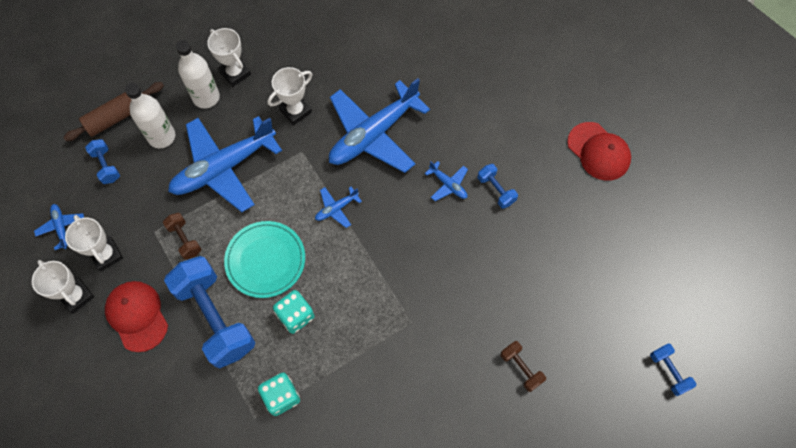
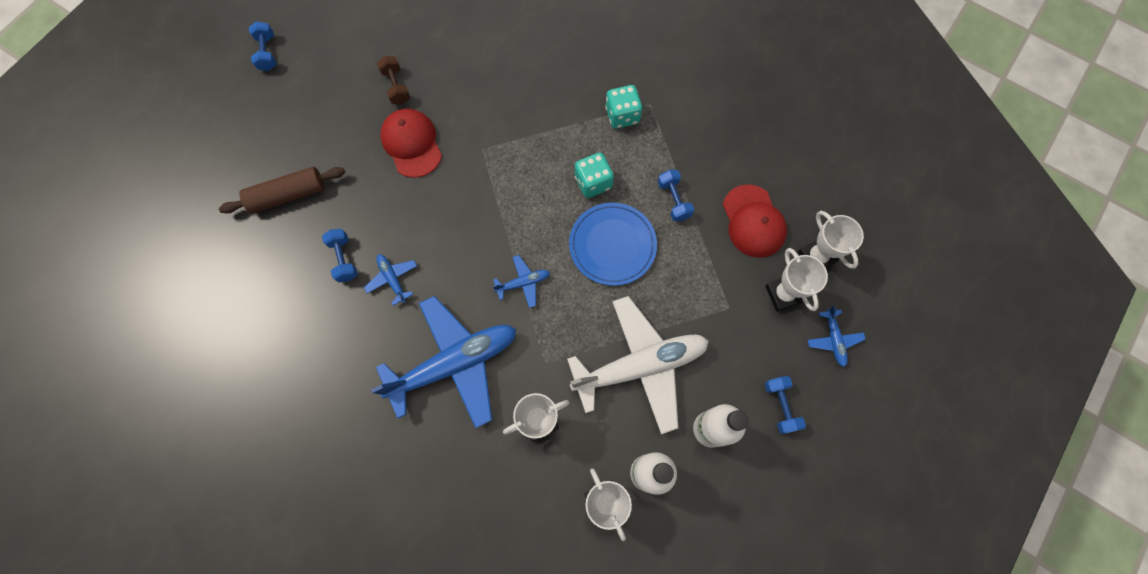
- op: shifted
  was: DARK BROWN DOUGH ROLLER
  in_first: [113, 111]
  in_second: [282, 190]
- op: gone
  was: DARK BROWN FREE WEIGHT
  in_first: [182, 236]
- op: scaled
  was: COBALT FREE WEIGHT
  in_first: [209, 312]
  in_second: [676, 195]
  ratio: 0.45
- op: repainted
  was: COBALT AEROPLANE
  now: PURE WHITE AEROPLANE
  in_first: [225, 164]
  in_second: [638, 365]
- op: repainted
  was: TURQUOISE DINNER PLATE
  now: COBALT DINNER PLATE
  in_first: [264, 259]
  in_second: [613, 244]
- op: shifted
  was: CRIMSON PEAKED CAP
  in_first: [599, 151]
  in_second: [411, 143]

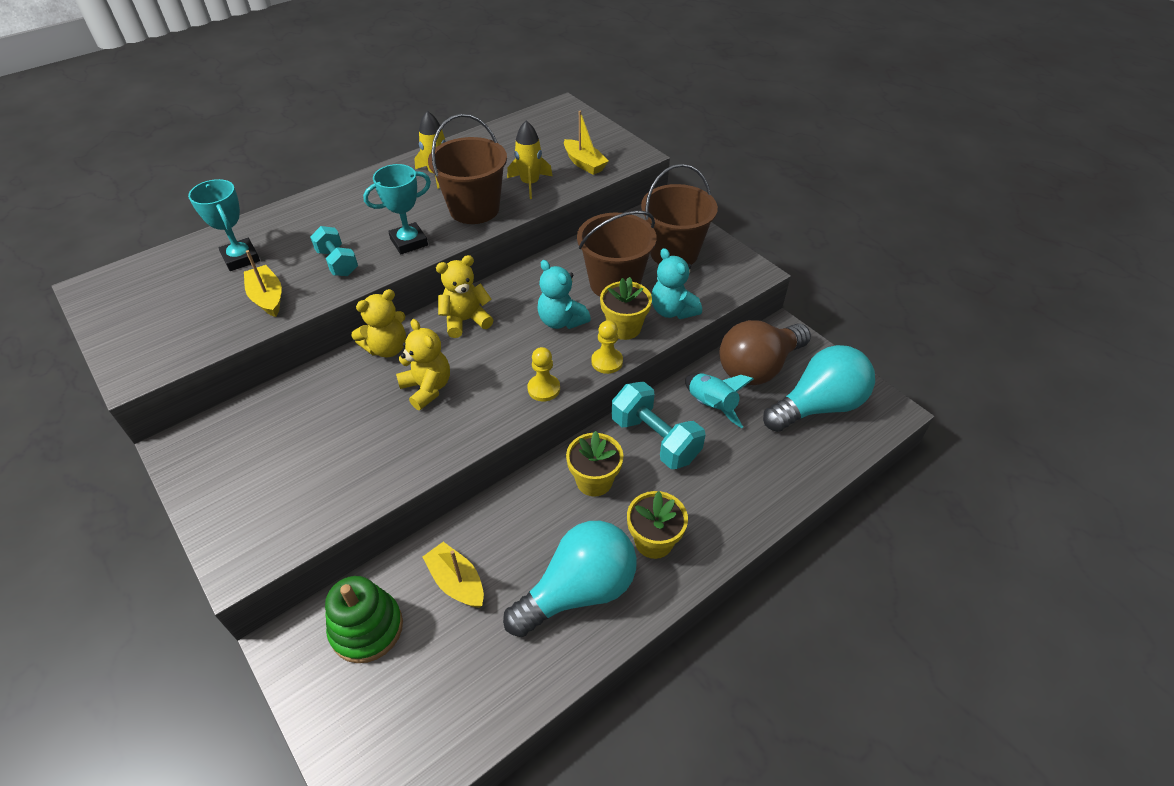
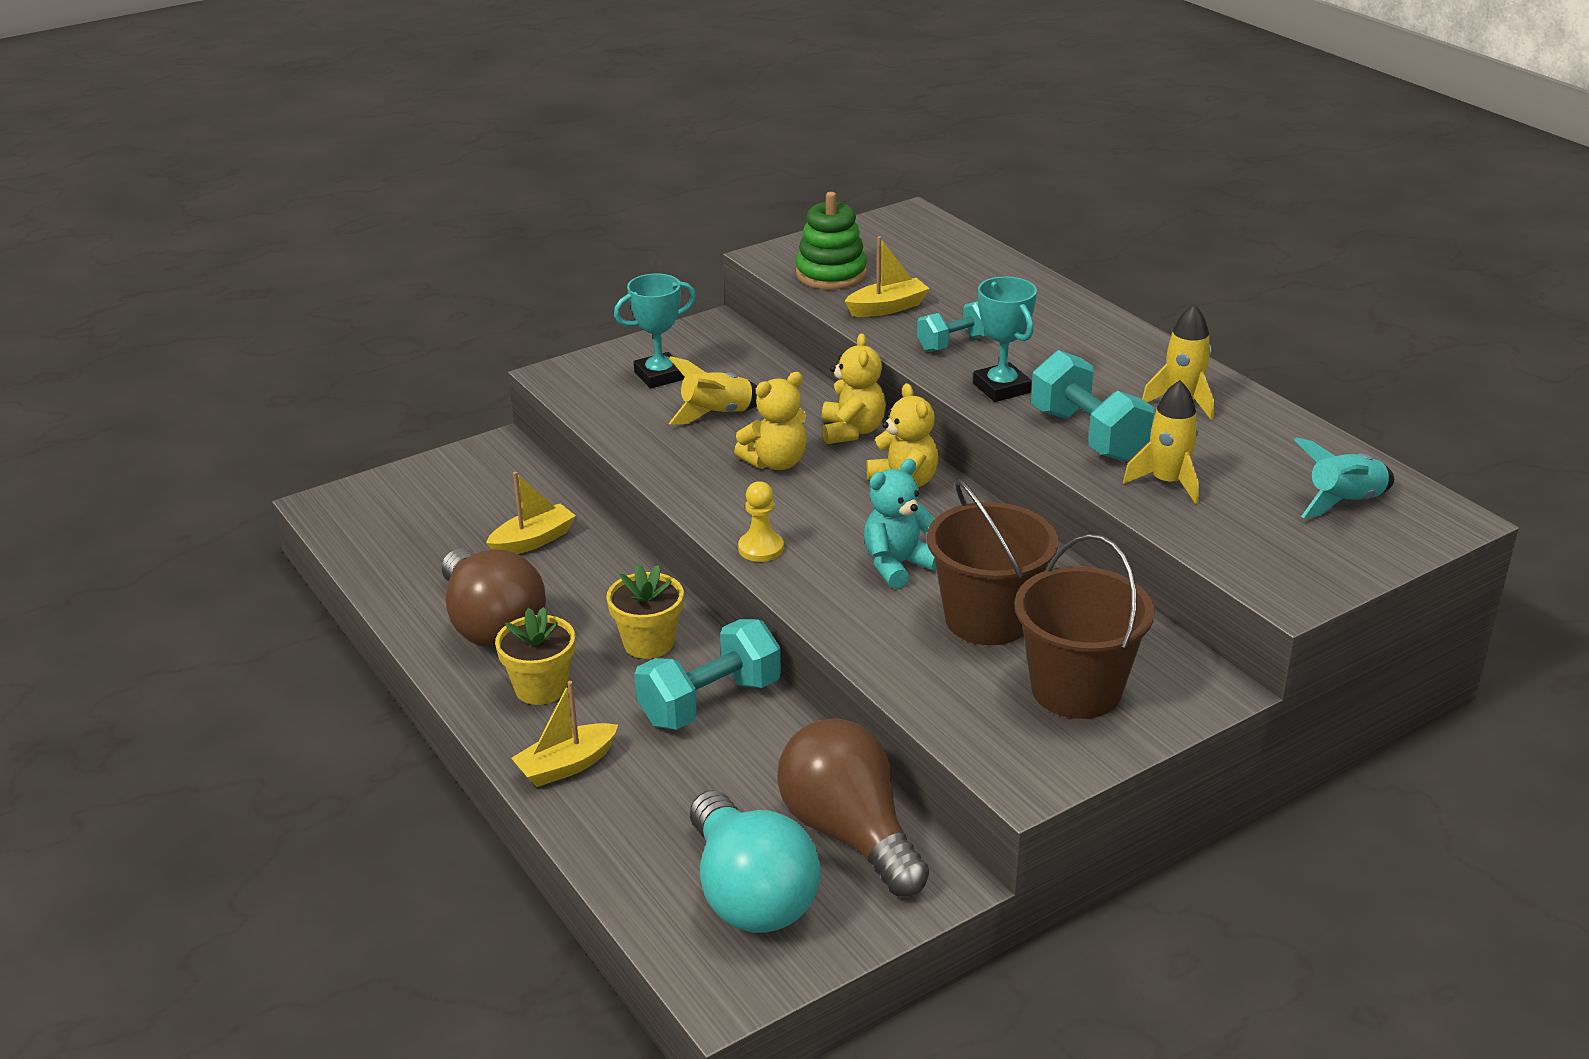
- op: shifted
  was: TURQUOISE PRIZE CUP
  in_first: [224, 225]
  in_second: [655, 331]
- op: shifted
  was: EMERALD STACKING RINGS
  in_first: [364, 619]
  in_second: [831, 240]
- op: rotated
  was: BRIGHT YELLOW TEDDY BEAR
  in_first: [378, 323]
  in_second: [854, 388]
  clockwise: -150
- op: swapped
  was: DARK BROWN BUCKET
  now: TURQUOISE FREE WEIGHT
  in_first: [467, 169]
  in_second: [1092, 405]
- op: repainted
  was: TURQUOISE LIGHTBULB
  now: DARK BROWN LIGHTBULB
  in_first: [570, 579]
  in_second: [494, 598]
- op: shifted
  was: BRIGHT YELLOW TOY BOAT
  in_first: [586, 143]
  in_second: [564, 734]
- op: gone
  was: BRIGHT YELLOW PAWN
  in_first: [607, 347]
- op: gone
  was: BRIGHT YELLOW POTTED PLANT
  in_first: [626, 308]
- op: gone
  was: TURQUOISE TEDDY BEAR
  in_first: [676, 283]
- op: shifted
  was: TURQUOISE TOY ROCKET
  in_first: [719, 400]
  in_second: [1344, 477]
- op: new
  now: BRIGHT YELLOW TOY ROCKET
  in_second: [713, 390]

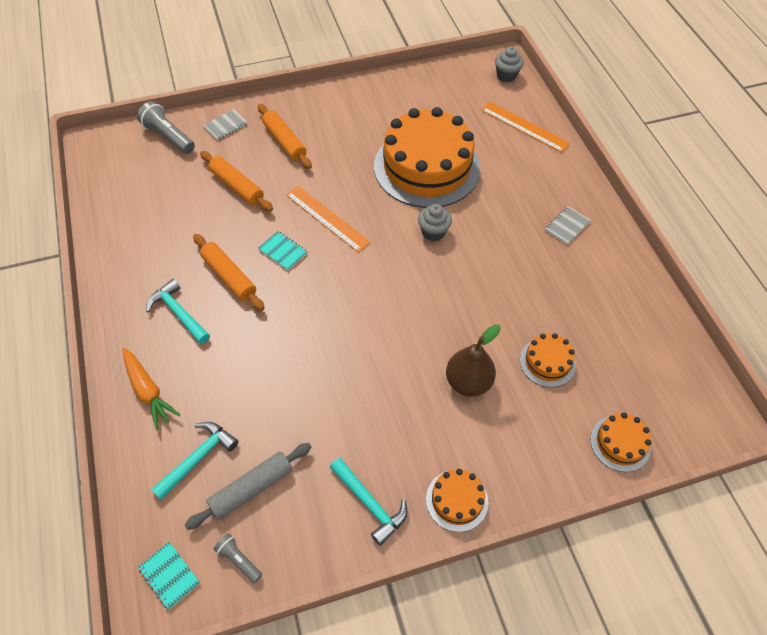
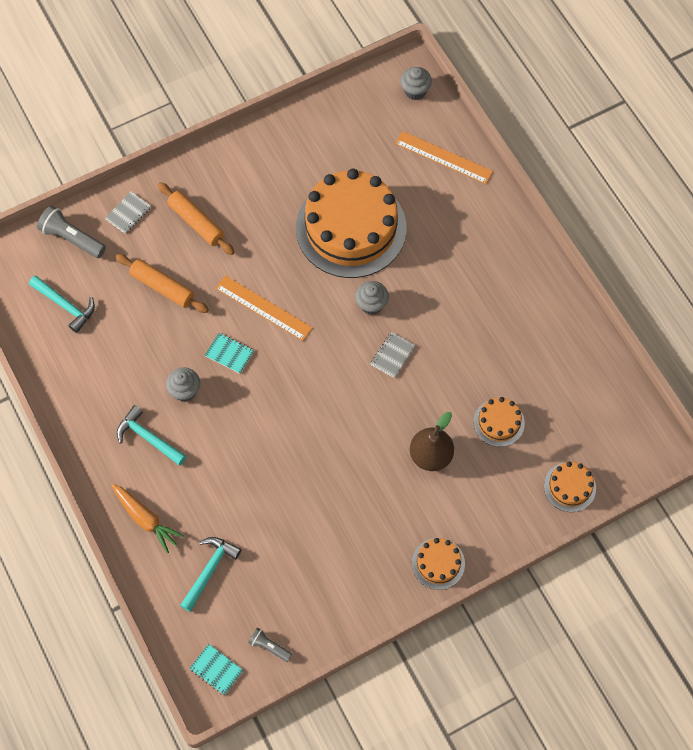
- op: gone
  was: ASH-GREY DOUGH ROLLER
  in_first: [248, 486]
- op: swapped
  was: BRIGHT ORANGE DOUGH ROLLER
  now: ASH-GREY FAIRY CAKE
  in_first: [229, 272]
  in_second: [183, 384]
- op: shifted
  was: TURQUOISE CARPENTER'S HAMMER
  in_first: [368, 502]
  in_second: [62, 304]
- op: shifted
  was: ASH-GREY NOTEPAD
  in_first: [568, 225]
  in_second: [393, 355]

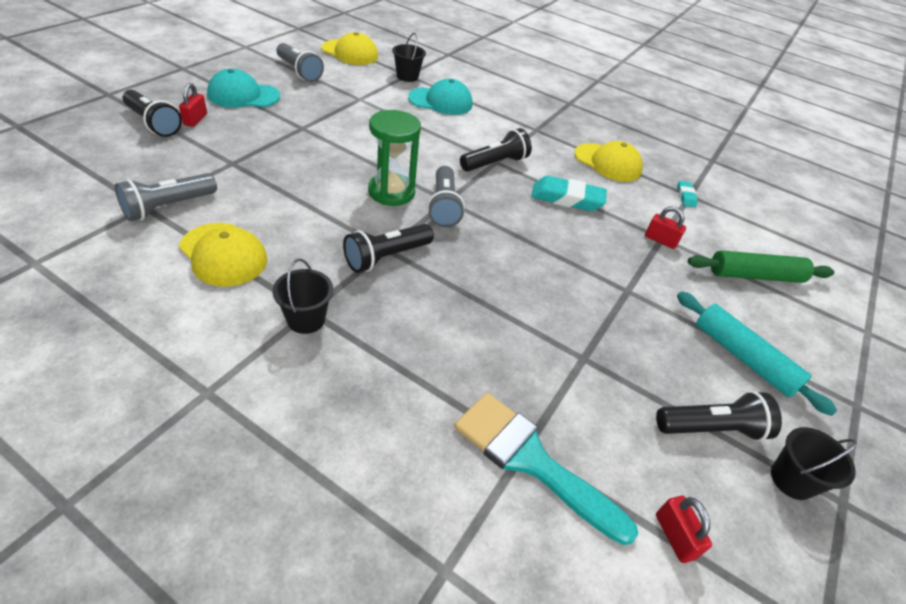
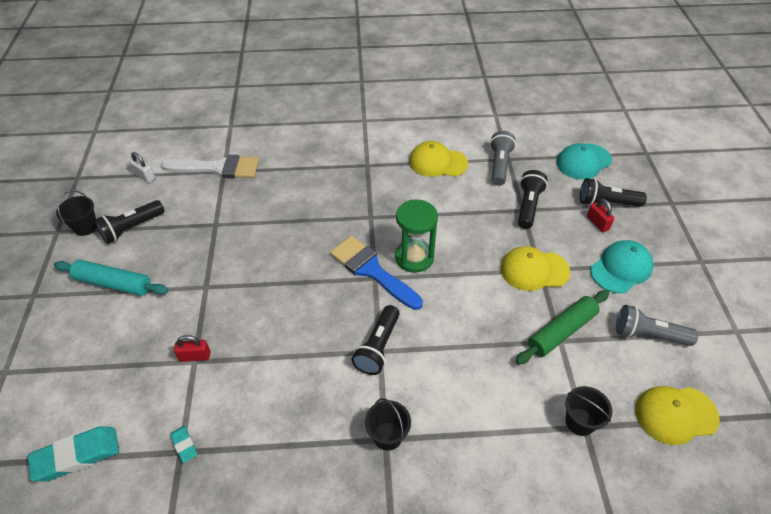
- op: shifted
  was: BLACK BUCKET
  in_first: [303, 296]
  in_second: [388, 424]
- op: shifted
  was: BLACK POCKET TORCH
  in_first: [388, 248]
  in_second: [533, 199]
- op: shifted
  was: TURQUOISE PEAKED CAP
  in_first: [440, 97]
  in_second: [584, 161]
- op: swapped
  was: ASH-GREY POCKET TORCH
  now: COBALT PAINTBRUSH
  in_first: [446, 196]
  in_second: [376, 273]
- op: repainted
  was: TURQUOISE PAINTBRUSH
  now: PURE WHITE PAINTBRUSH
  in_first: [546, 469]
  in_second: [210, 166]
- op: shifted
  was: TURQUOISE PENCIL ERASER
  in_first: [569, 193]
  in_second: [73, 454]
- op: shifted
  was: BRIGHT YELLOW PEAKED CAP
  in_first: [608, 161]
  in_second: [535, 268]
- op: repainted
  was: CRIMSON PADLOCK
  now: PURE WHITE PADLOCK
  in_first: [684, 529]
  in_second: [142, 167]
- op: shifted
  was: EMERALD DOUGH ROLLER
  in_first: [761, 266]
  in_second: [562, 327]

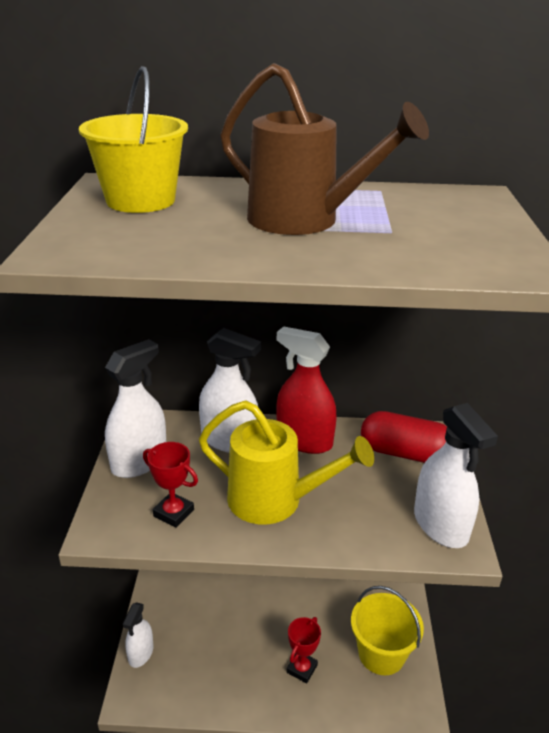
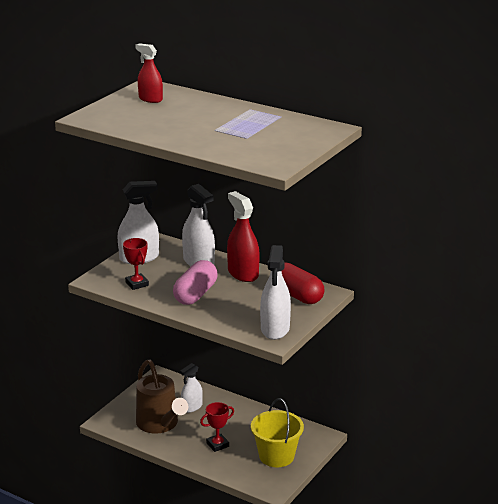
- op: swapped
  was: BRIGHT YELLOW BUCKET
  now: CRIMSON SPRAY BOTTLE
  in_first: [133, 139]
  in_second: [149, 73]
- op: shifted
  was: PURE WHITE SPRAY BOTTLE
  in_first: [138, 635]
  in_second: [191, 388]
- op: swapped
  was: BRIGHT YELLOW WATERING POT
  now: ROSE-PINK PILL SHAPE
  in_first: [286, 462]
  in_second: [195, 282]
- op: shifted
  was: DARK BROWN WATERING POT
  in_first: [324, 149]
  in_second: [162, 397]

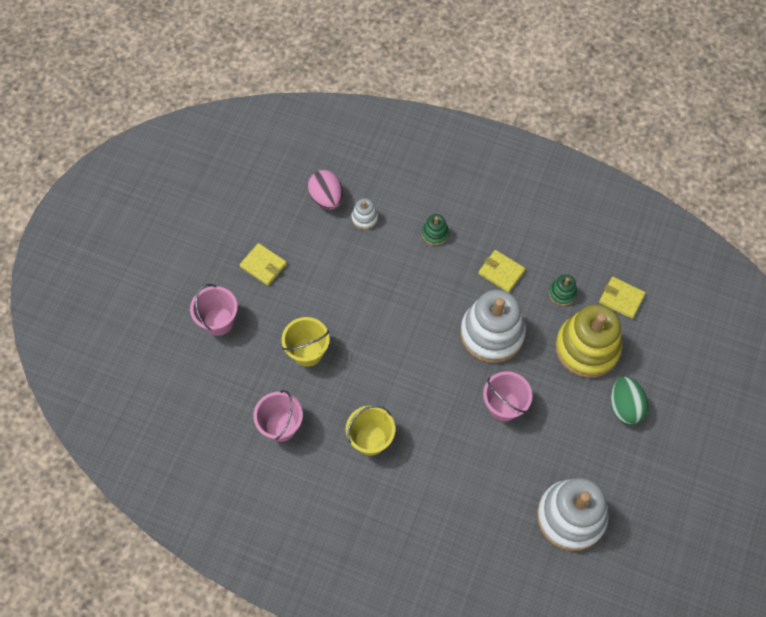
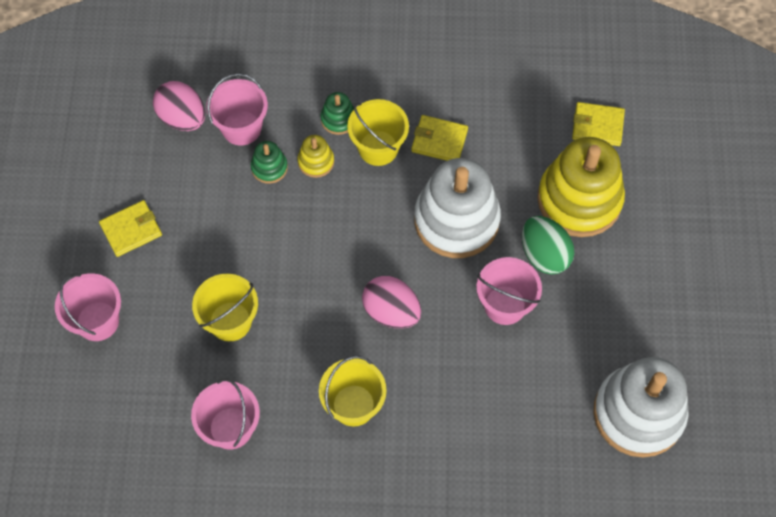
- op: rotated
  was: BRIGHT YELLOW CARD WALLET
  in_first: [263, 264]
  in_second: [130, 228]
  clockwise: -45
- op: swapped
  was: PURE WHITE STACKING RINGS
  now: ROSE-PINK BUCKET
  in_first: [364, 214]
  in_second: [237, 109]
- op: shifted
  was: EMERALD STACKING RINGS
  in_first: [563, 290]
  in_second: [269, 162]
- op: shifted
  was: EMERALD TOY EGG
  in_first: [629, 401]
  in_second: [548, 245]
- op: new
  now: BRIGHT YELLOW STACKING RINGS
  in_second: [315, 156]
- op: new
  now: BRIGHT YELLOW BUCKET
  in_second: [378, 132]
- op: new
  now: ROSE-PINK TOY EGG
  in_second: [391, 302]

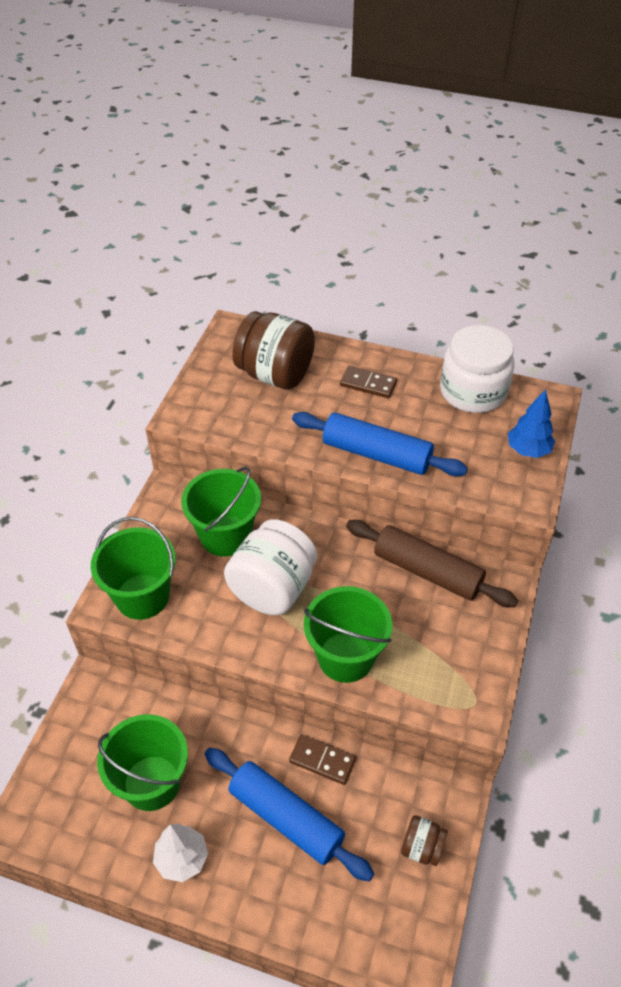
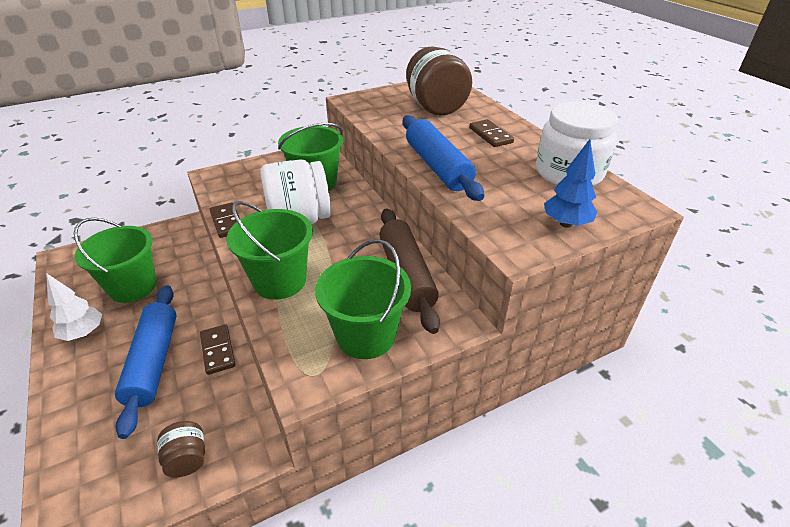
- op: shifted
  was: EMERALD BUCKET
  in_first: [133, 568]
  in_second: [363, 299]
- op: new
  now: DARK BROWN DOMINO TILE
  in_second: [224, 220]

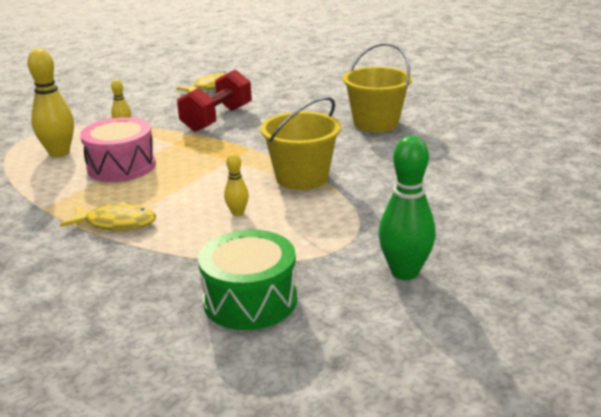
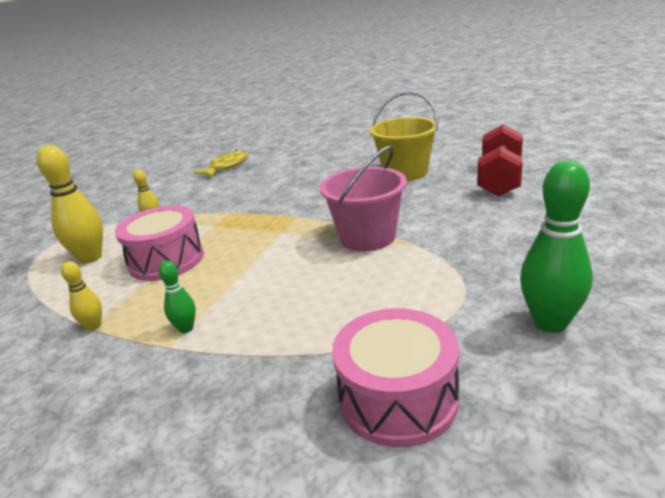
- op: swapped
  was: BRIGHT YELLOW FISH
  now: EMERALD SKITTLE
  in_first: [108, 216]
  in_second: [177, 296]
- op: shifted
  was: CRIMSON FREE WEIGHT
  in_first: [214, 100]
  in_second: [500, 160]
- op: repainted
  was: EMERALD DRUM
  now: ROSE-PINK DRUM
  in_first: [247, 280]
  in_second: [395, 377]
- op: shifted
  was: BRIGHT YELLOW SKITTLE
  in_first: [236, 184]
  in_second: [81, 296]
- op: repainted
  was: BRIGHT YELLOW BUCKET
  now: ROSE-PINK BUCKET
  in_first: [300, 143]
  in_second: [363, 198]

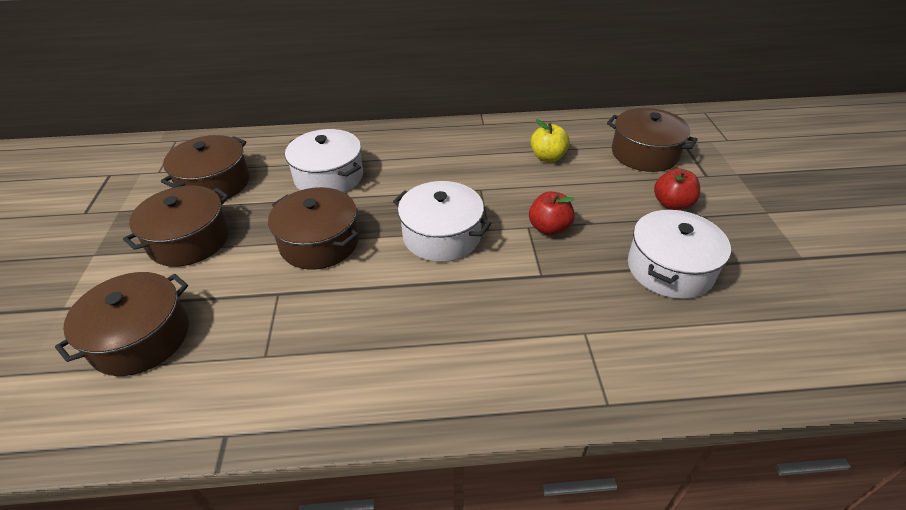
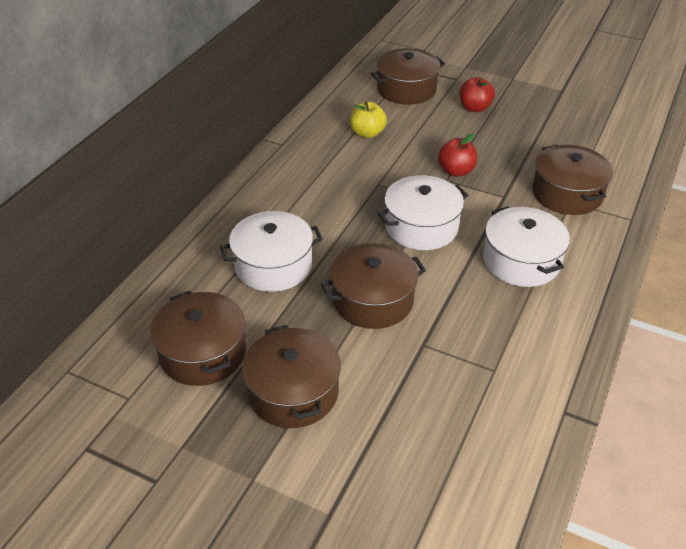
- op: shifted
  was: DARK BROWN POT
  in_first: [122, 324]
  in_second: [572, 179]
- op: shifted
  was: PURE WHITE POT
  in_first: [679, 254]
  in_second: [526, 246]

